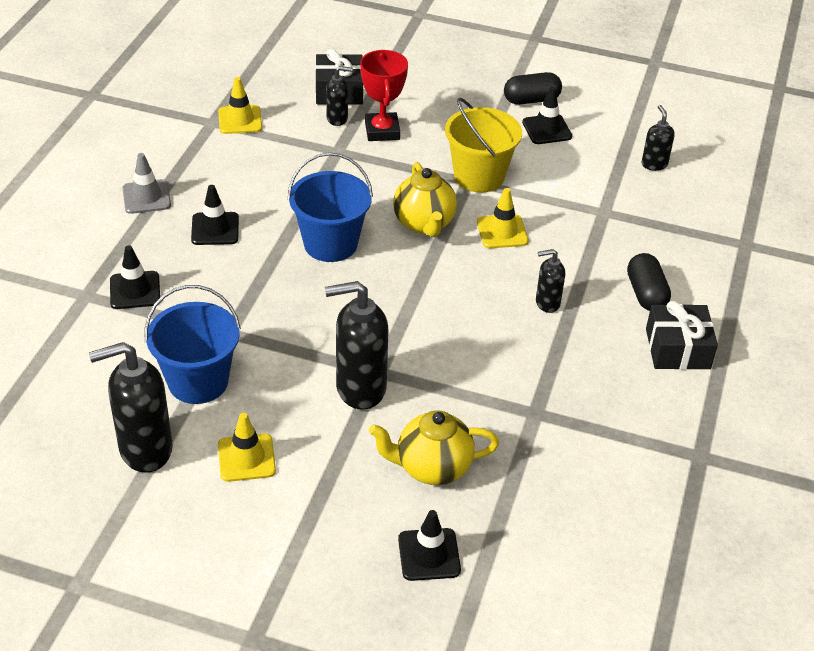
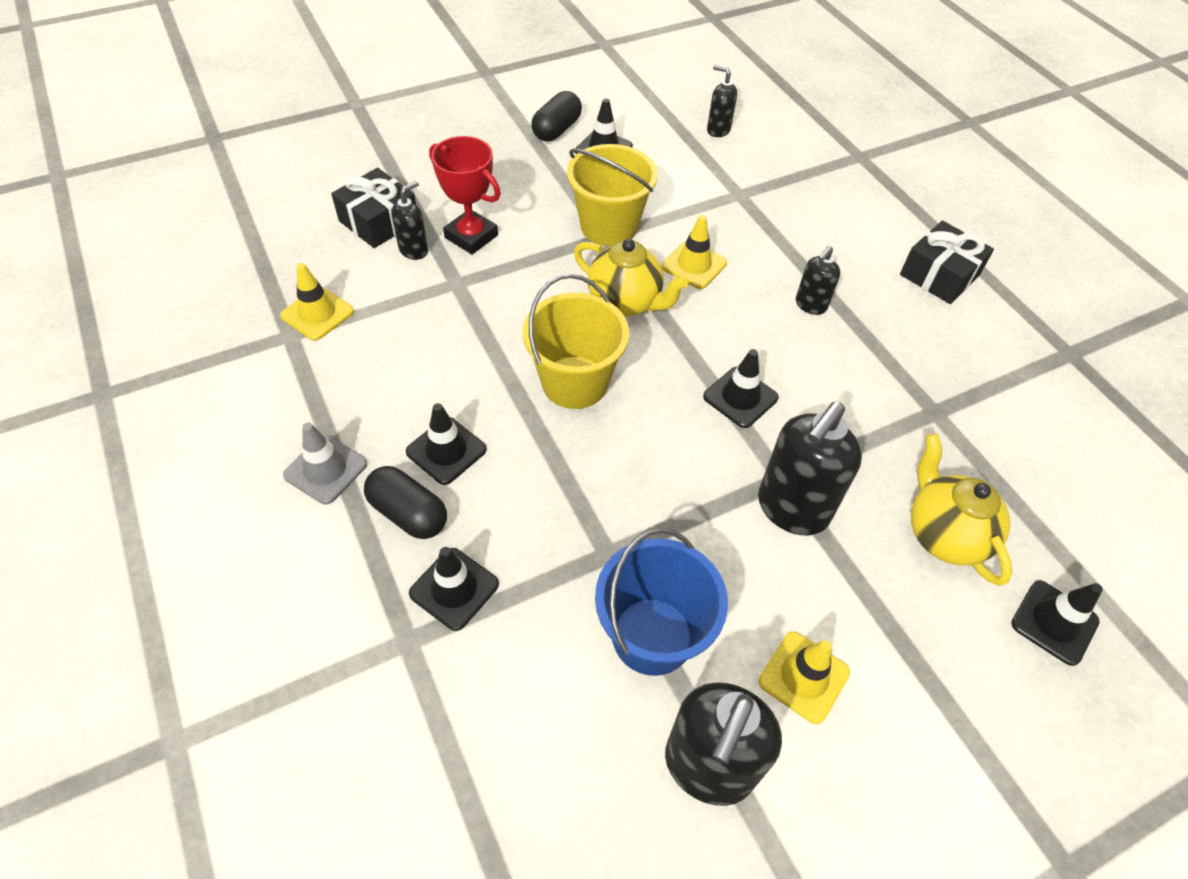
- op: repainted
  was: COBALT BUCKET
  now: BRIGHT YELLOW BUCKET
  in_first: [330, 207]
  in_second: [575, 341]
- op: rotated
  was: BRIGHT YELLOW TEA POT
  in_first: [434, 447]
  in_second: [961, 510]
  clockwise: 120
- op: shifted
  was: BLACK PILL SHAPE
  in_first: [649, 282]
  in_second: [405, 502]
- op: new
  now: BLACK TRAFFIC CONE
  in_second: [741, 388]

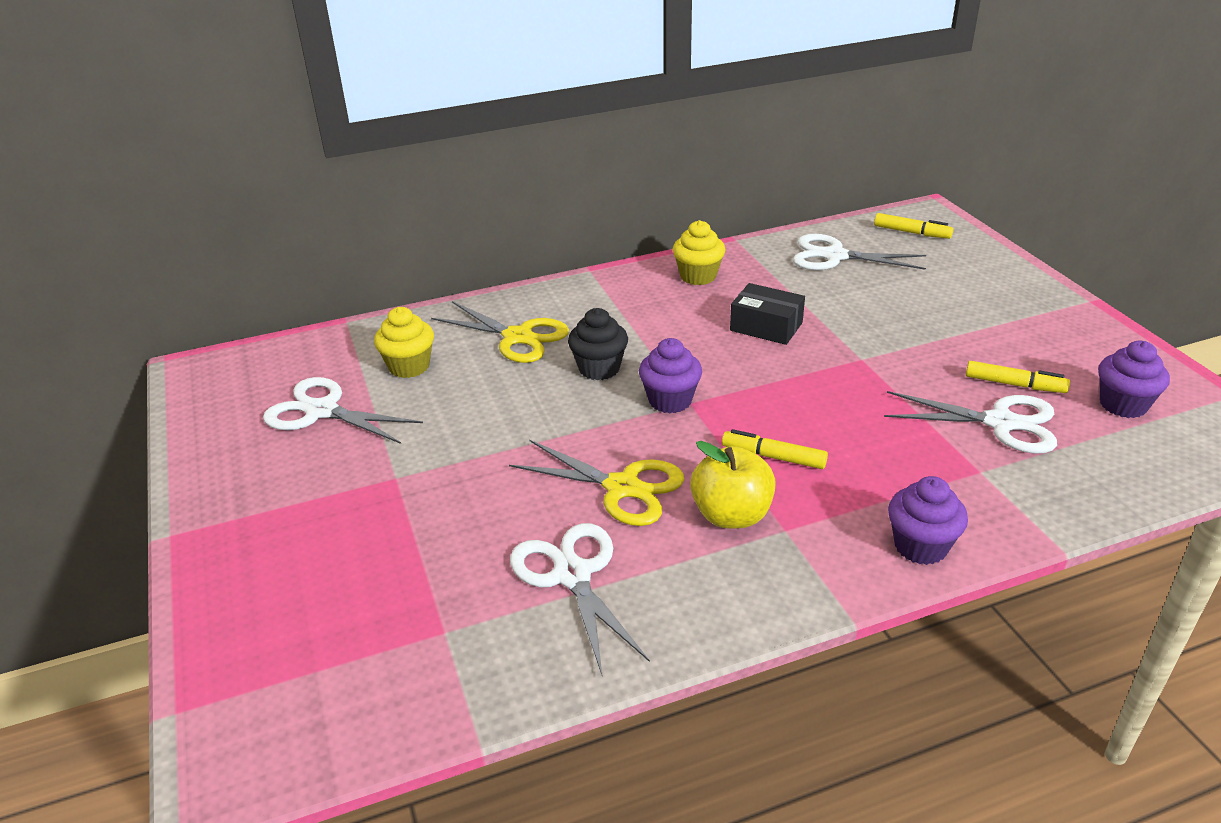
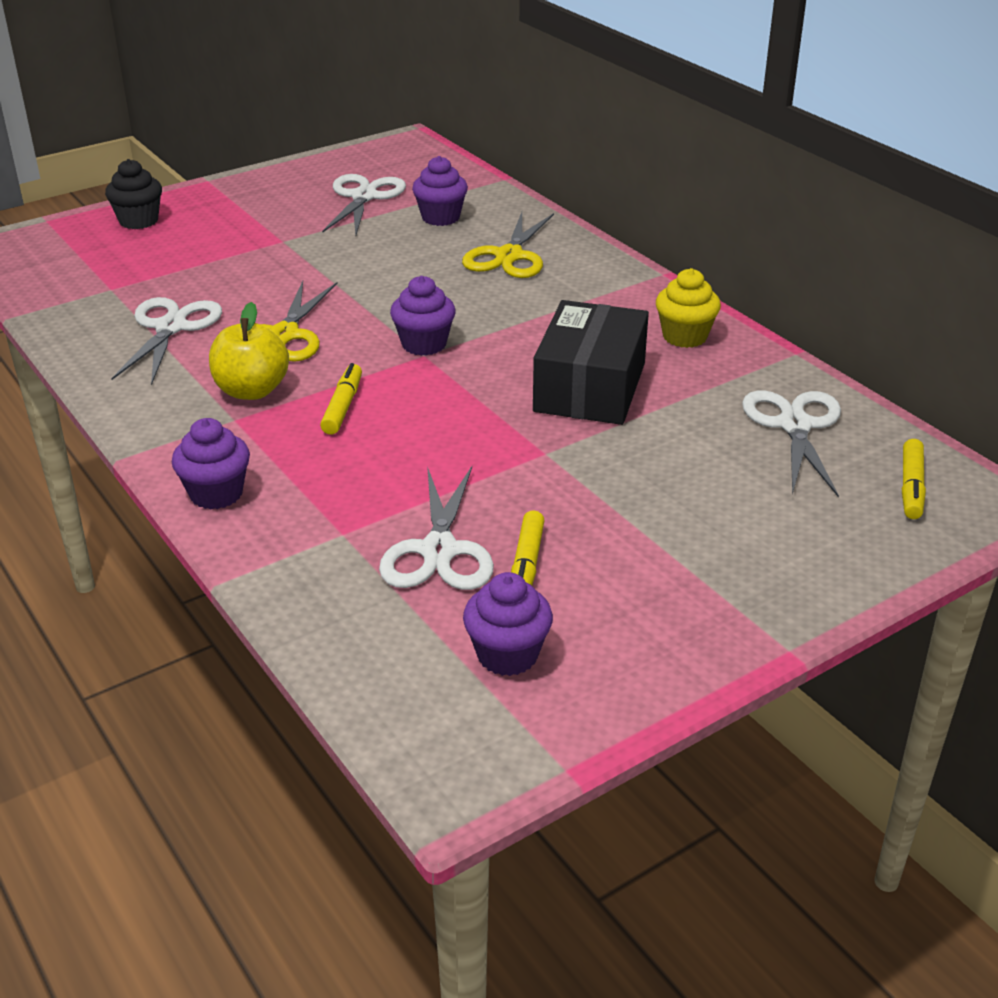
- op: repainted
  was: BRIGHT YELLOW FAIRY CAKE
  now: VIOLET FAIRY CAKE
  in_first: [404, 342]
  in_second: [440, 191]
- op: rotated
  was: PURE WHITE SCISSORS
  in_first: [580, 600]
  in_second: [166, 341]
  clockwise: -45
- op: shifted
  was: BLACK FAIRY CAKE
  in_first: [598, 344]
  in_second: [133, 194]
- op: scaled
  was: BLACK PARCEL
  in_first: [767, 314]
  in_second: [591, 362]
  ratio: 1.64

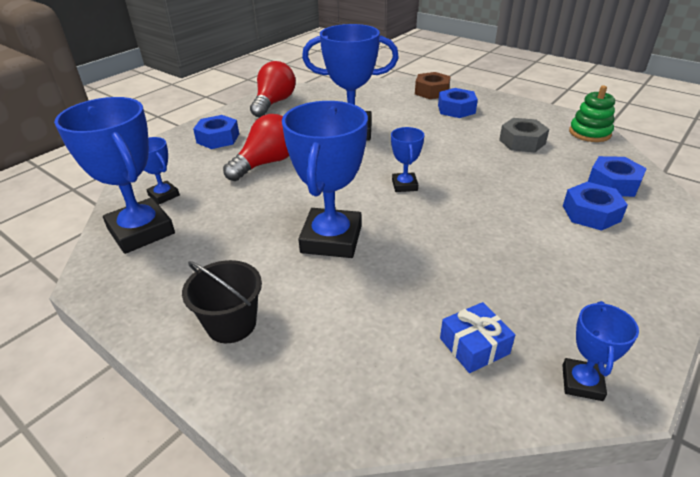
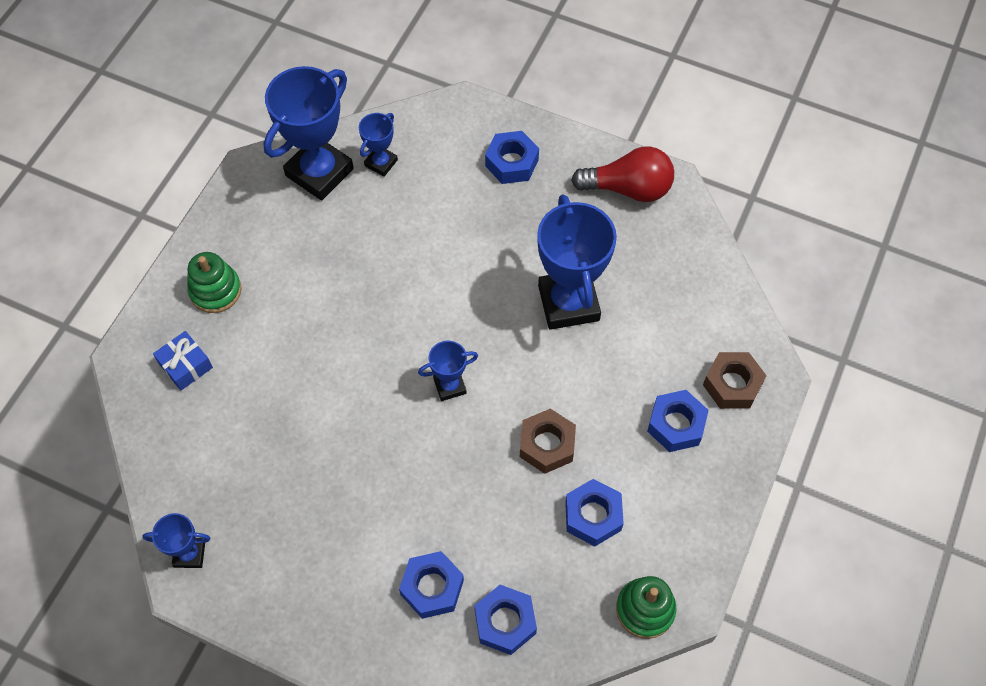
- op: swapped
  was: BLACK BUCKET
  now: EMERALD STACKING RINGS
  in_first: [222, 301]
  in_second: [214, 282]
- op: gone
  was: CRIMSON LIGHTBULB
  in_first: [256, 147]
- op: gone
  was: COBALT PRIZE CUP
  in_first: [325, 179]
- op: shifted
  was: COBALT PRESENT
  in_first: [477, 337]
  in_second: [183, 360]
- op: repainted
  was: ASH-GREY HEXAGON NUT
  now: COBALT HEXAGON NUT
  in_first: [524, 135]
  in_second: [594, 512]
- op: new
  now: DARK BROWN HEXAGON NUT
  in_second: [548, 441]

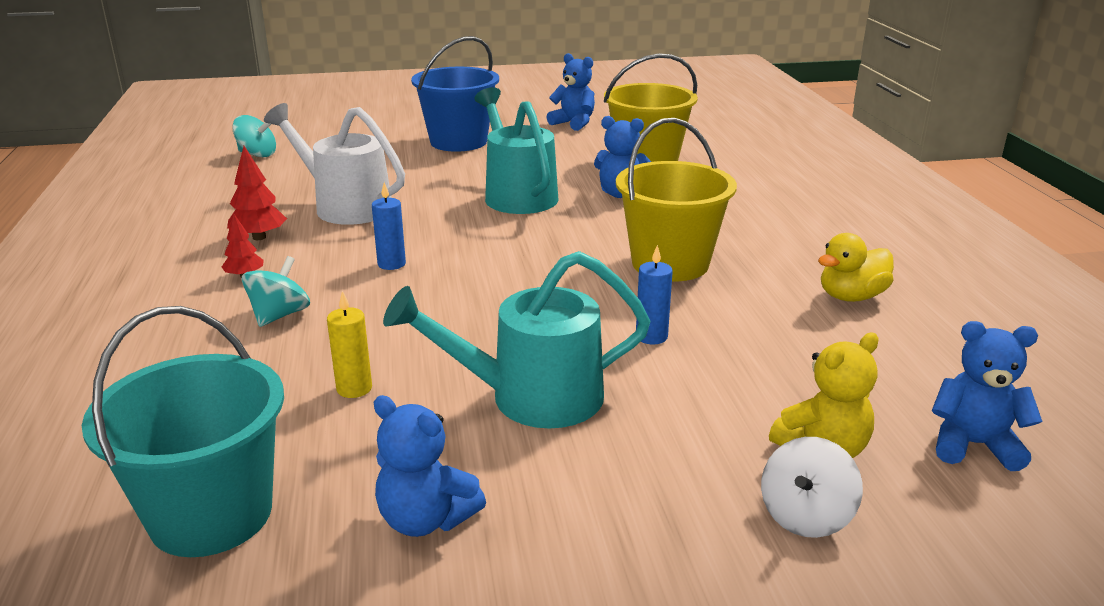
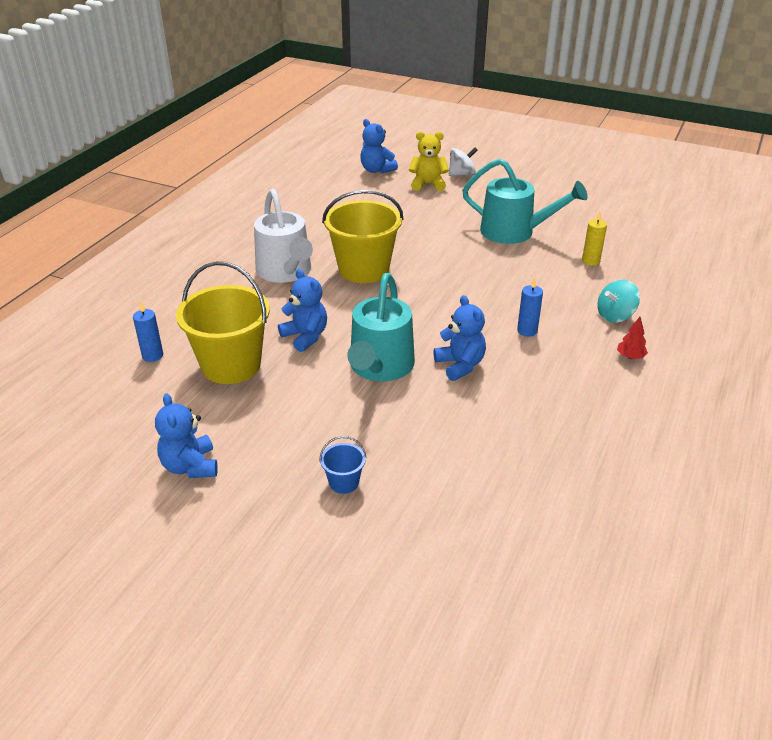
- op: gone
  was: TURQUOISE BUCKET
  in_first: [183, 431]
- op: gone
  was: CRIMSON TOY TREE
  in_first: [257, 193]
- op: gone
  was: TURQUOISE TOY TOP
  in_first: [254, 136]
- op: shifted
  was: PURE WHITE WATERING POT
  in_first: [334, 164]
  in_second: [283, 236]
- op: shifted
  was: COBALT TEDDY BEAR
  in_first: [430, 466]
  in_second: [459, 338]
- op: scaled
  was: COBALT BUCKET
  in_first: [455, 94]
  in_second: [343, 465]
  ratio: 0.43
- op: shifted
  was: COBALT CANDLE
  in_first: [654, 295]
  in_second: [148, 331]
- op: gone
  was: BRIGHT YELLOW RUBBER DUCK
  in_first: [856, 267]

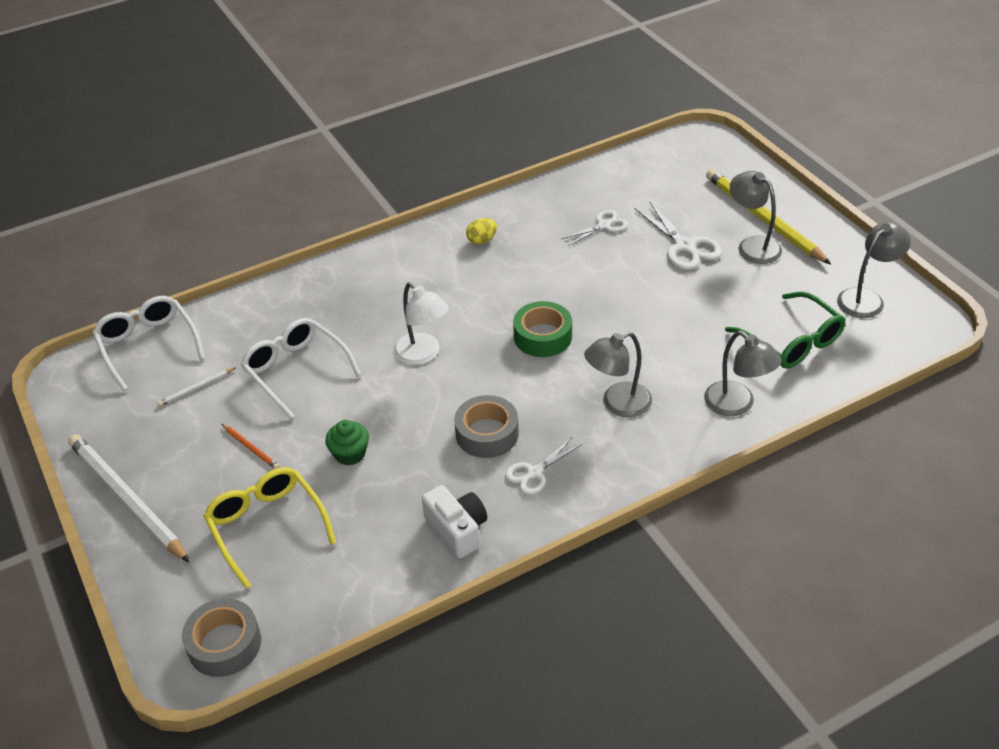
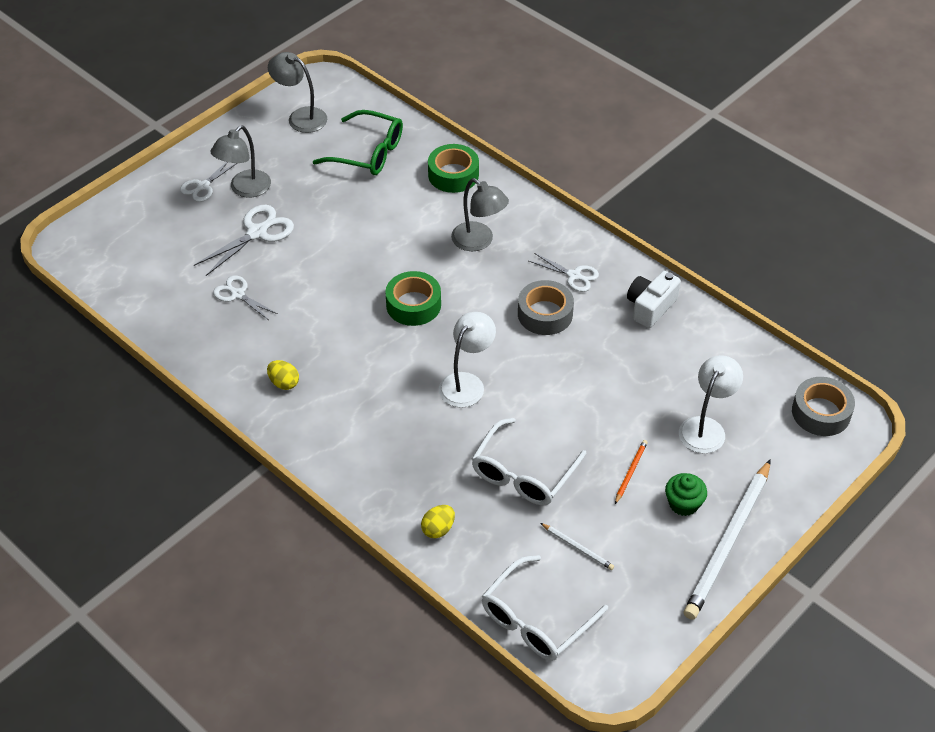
- op: swapped
  was: BRIGHT YELLOW SPECTACLES
  now: PURE WHITE READING LAMP
  in_first: [269, 528]
  in_second: [711, 404]
- op: shifted
  was: EMERALD FAIRY CAKE
  in_first: [347, 443]
  in_second: [686, 494]
- op: swapped
  was: ASH-GREY READING LAMP
  now: EMERALD TAPE
  in_first: [743, 373]
  in_second: [453, 168]
- op: swapped
  was: BRIGHT YELLOW PENCIL
  now: PURE WHITE SCISSORS
  in_first: [768, 216]
  in_second: [208, 182]
- op: rotated
  was: EMERALD SPECTACLES
  in_first: [785, 330]
  in_second: [358, 142]
  clockwise: 75
- op: new
  now: BRIGHT YELLOW TOY EGG
  in_second: [438, 521]

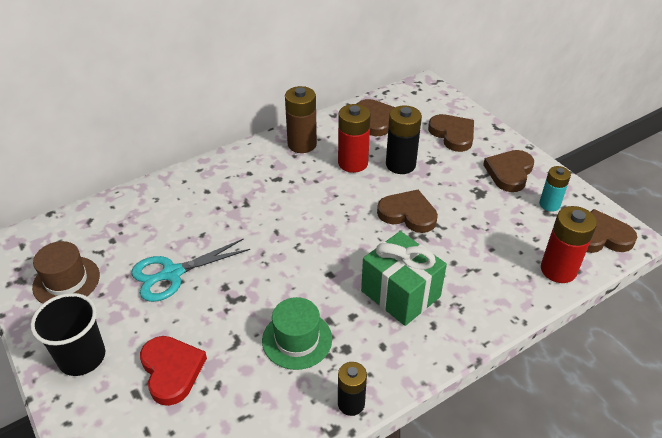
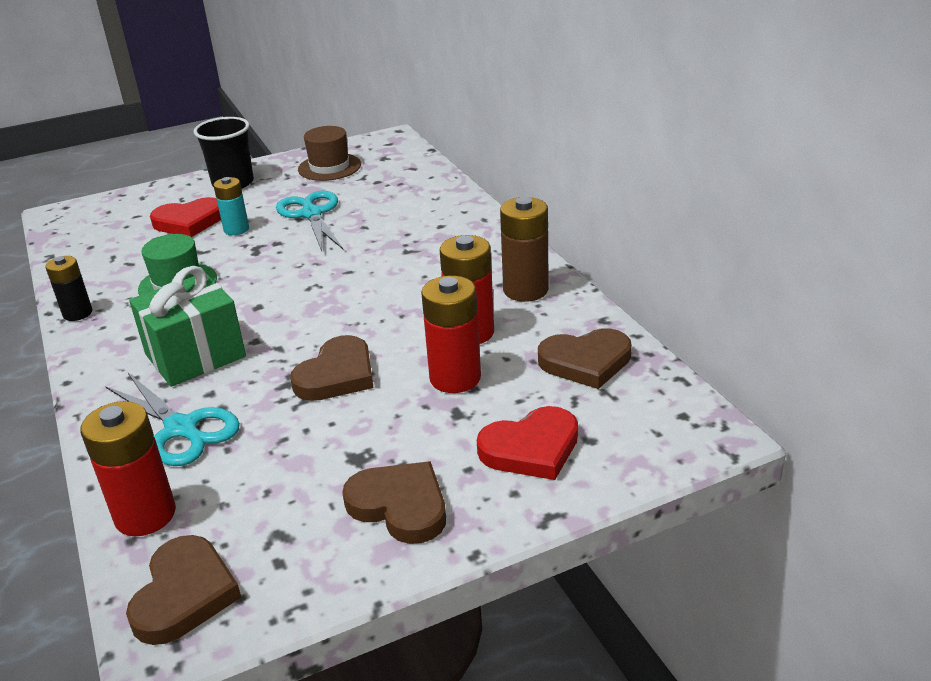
- op: repainted
  was: BLACK AA BATTERY
  now: CRIMSON AA BATTERY
  in_first: [404, 140]
  in_second: [451, 334]
- op: repainted
  was: DARK BROWN HEART SHAPE
  now: CRIMSON HEART SHAPE
  in_first: [451, 133]
  in_second: [527, 443]
- op: shifted
  was: TURQUOISE AA BATTERY
  in_first: [555, 189]
  in_second: [231, 206]
- op: new
  now: TURQUOISE SCISSORS
  in_second: [172, 419]

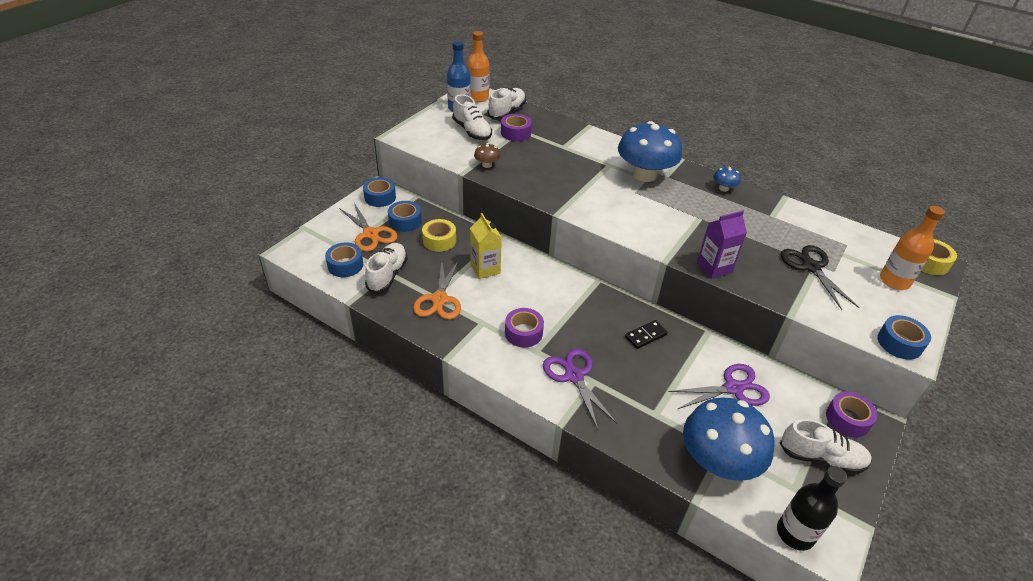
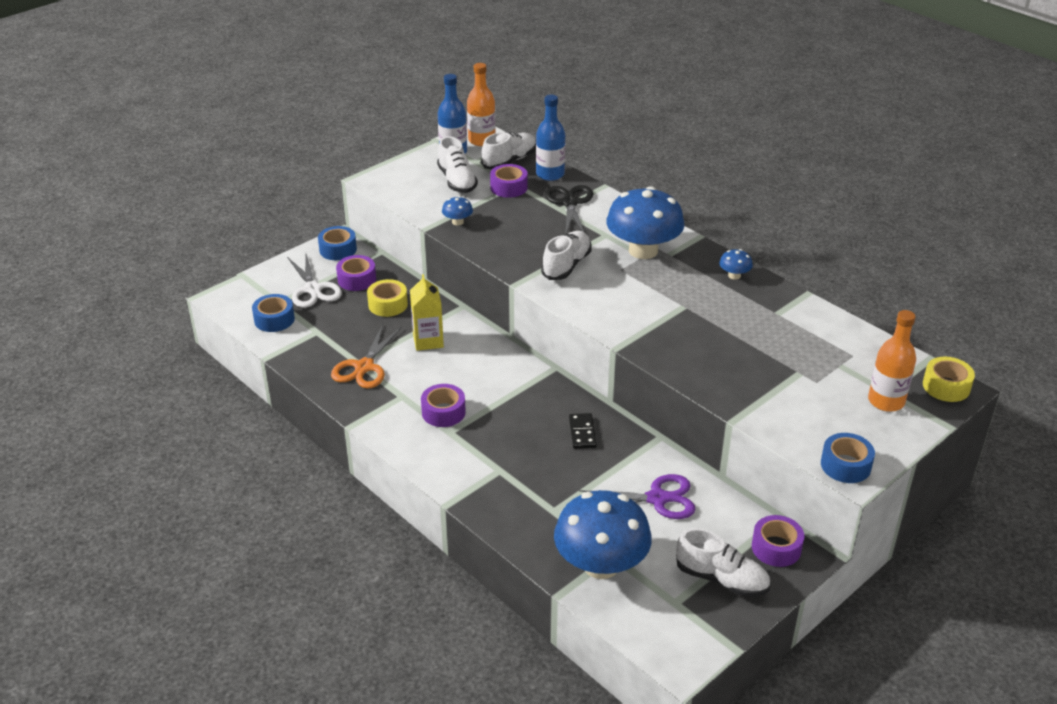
- op: repainted
  was: BRIGHT ORANGE SCISSORS
  now: PURE WHITE SCISSORS
  in_first: [368, 227]
  in_second: [314, 281]
- op: shifted
  was: PURE WHITE LACE-UP SHOE
  in_first: [386, 268]
  in_second: [566, 255]
- op: repainted
  was: COBALT TAPE
  now: VIOLET TAPE
  in_first: [405, 216]
  in_second: [356, 273]
- op: repainted
  was: DARK BROWN FUNGUS
  now: COBALT FUNGUS
  in_first: [487, 155]
  in_second: [457, 210]
- op: gone
  was: VIOLET SCISSORS
  in_first: [580, 389]
- op: rotated
  was: BLACK DOMINO TILE
  in_first: [646, 334]
  in_second: [583, 431]
  clockwise: -75
- op: gone
  was: VIOLET JUICE CARTON
  in_first: [722, 245]
- op: gone
  was: BLACK FLASK
  in_first: [812, 508]
- op: shifted
  was: BLACK SCISSORS
  in_first: [820, 277]
  in_second: [569, 209]
- op: new
  now: COBALT FLASK
  in_second: [550, 138]

